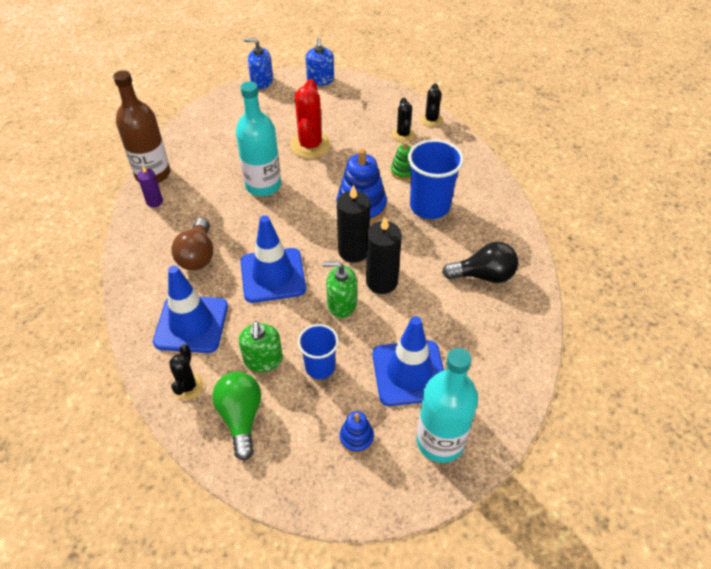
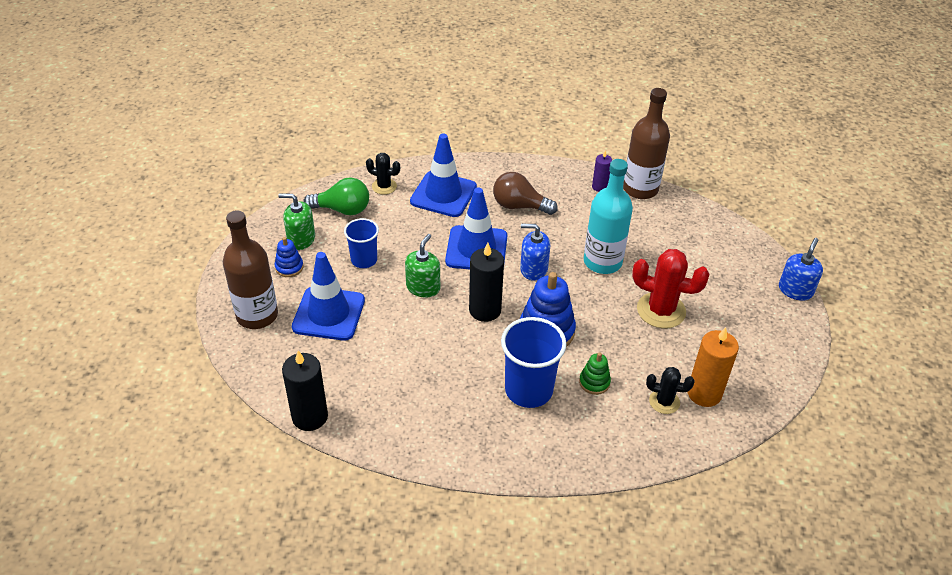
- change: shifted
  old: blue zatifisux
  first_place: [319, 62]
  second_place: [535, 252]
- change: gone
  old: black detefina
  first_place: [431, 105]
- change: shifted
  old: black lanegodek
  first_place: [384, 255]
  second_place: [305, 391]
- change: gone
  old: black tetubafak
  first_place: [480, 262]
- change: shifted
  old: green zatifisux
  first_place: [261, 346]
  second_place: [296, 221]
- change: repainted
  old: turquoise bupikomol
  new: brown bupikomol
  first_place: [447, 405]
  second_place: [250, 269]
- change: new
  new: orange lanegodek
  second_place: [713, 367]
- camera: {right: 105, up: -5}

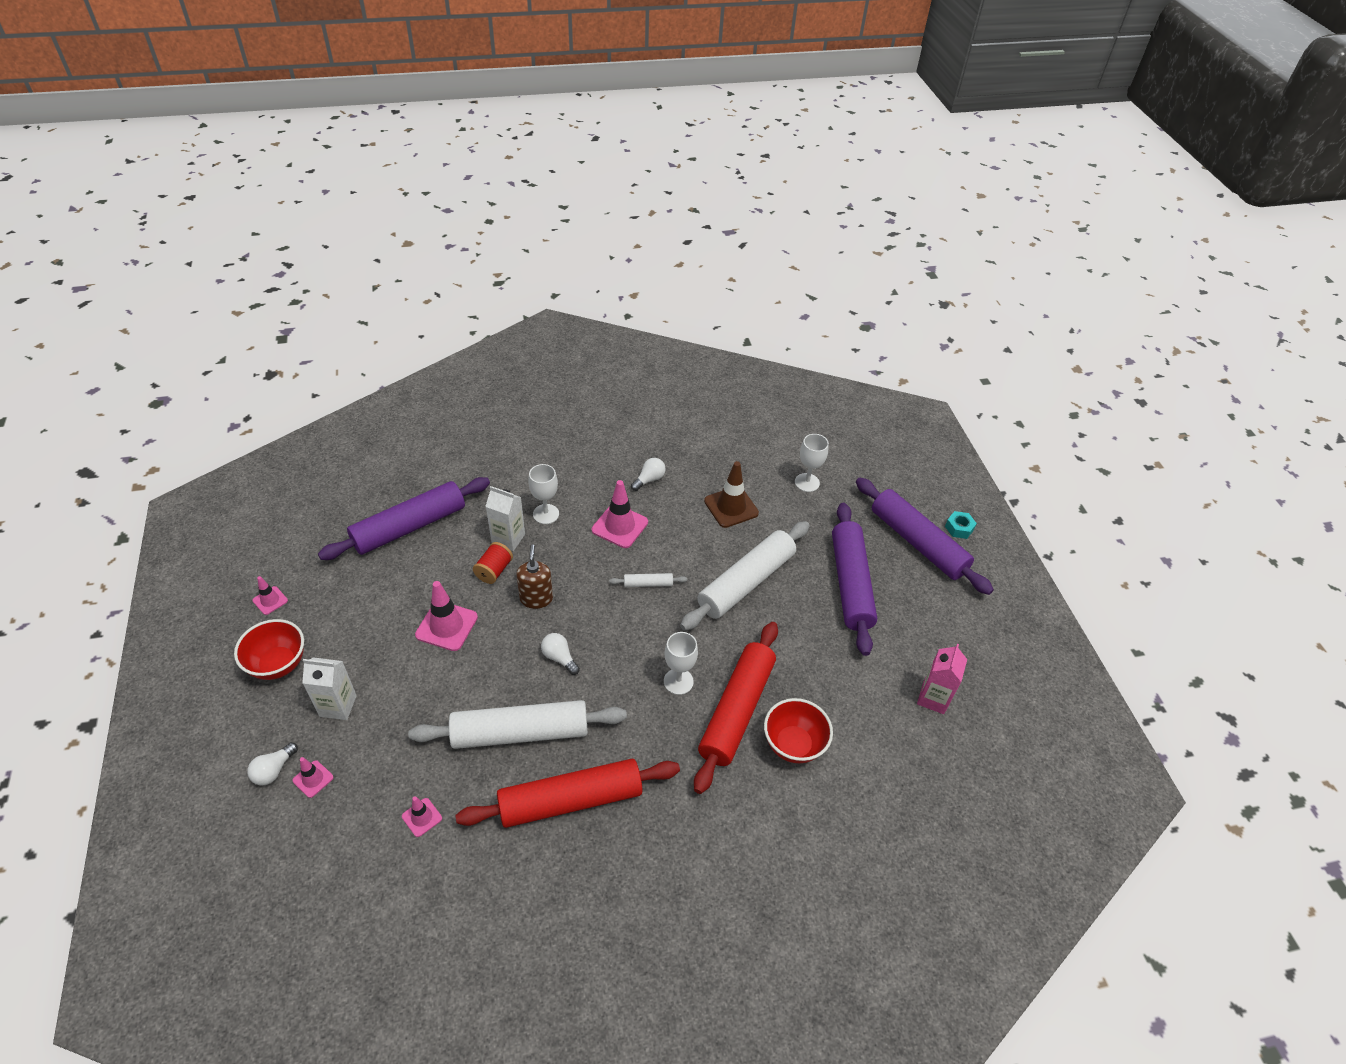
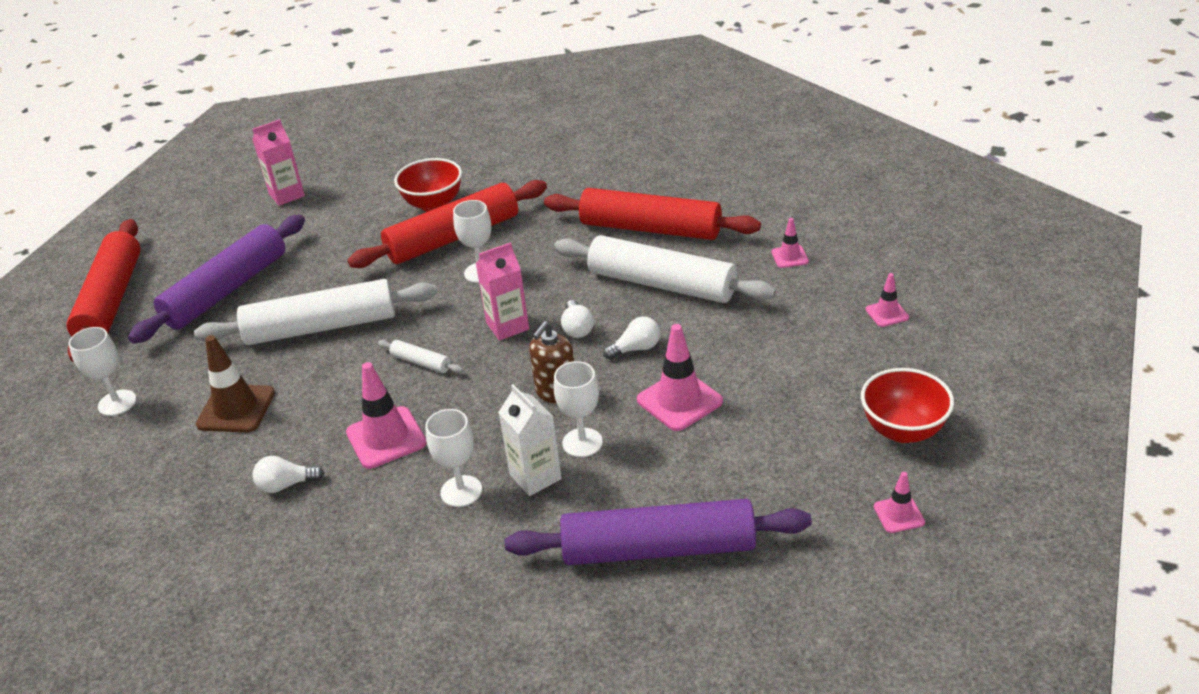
- change: repainted
  old: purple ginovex
  new: red ginovex
  first_place: [925, 536]
  second_place: [103, 290]
- change: gone
  old: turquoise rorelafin
  first_place: [961, 525]
- change: swapped
  old: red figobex
  new: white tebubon
  first_place: [493, 563]
  second_place: [578, 409]
- change: gone
  old: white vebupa
  first_place: [329, 688]
- change: shifted
  old: white tetubafak
  first_place: [272, 764]
  second_place: [631, 338]
- change: new
  new: pink vebupa
  second_place: [502, 291]
- camera: {right: -140, up: -10}

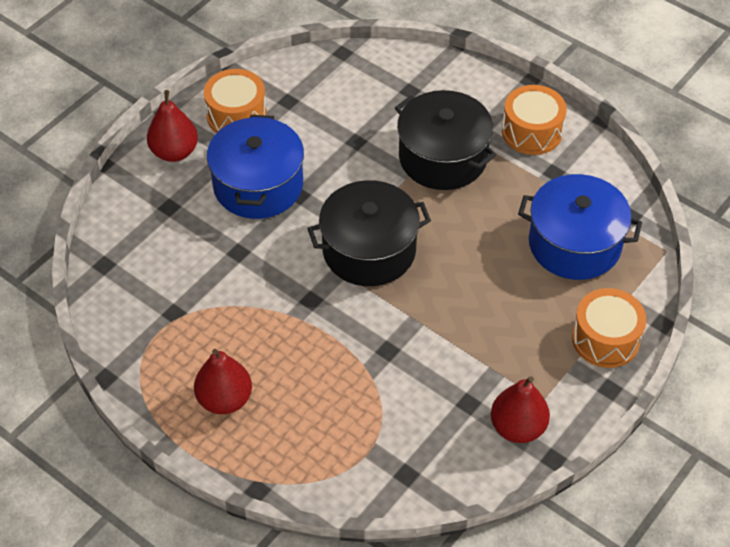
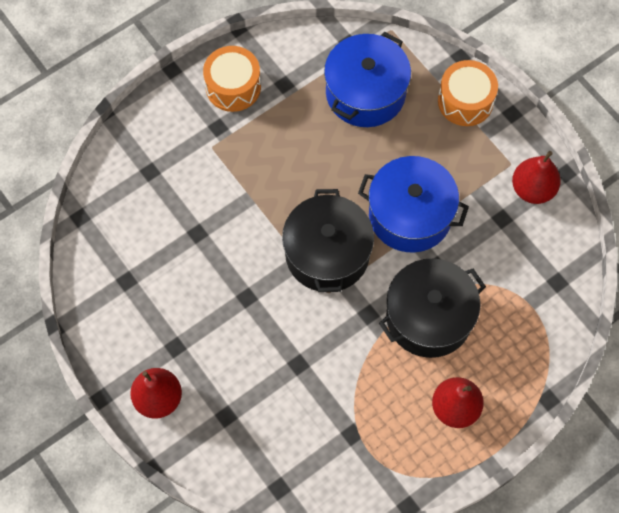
- change: gone
  old: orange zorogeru
  first_place: [235, 101]
- change: shifted
  old: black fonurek
  first_place: [445, 140]
  second_place: [432, 308]
- change: shifted
  old: blue fonurek
  first_place: [255, 167]
  second_place: [413, 204]
- camera: {right: -75, up: 15}

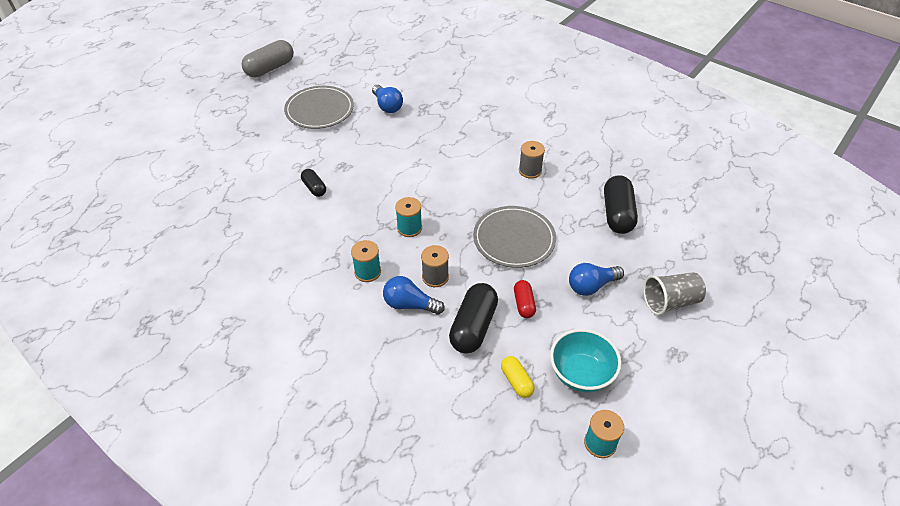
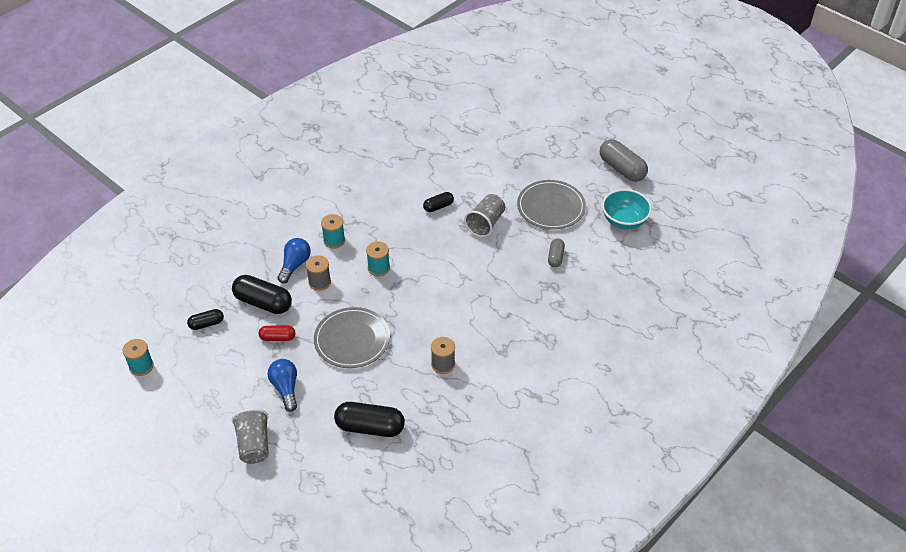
- change: swapped
  old: blue tetubafak
  new: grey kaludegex
  first_place: [387, 99]
  second_place: [556, 252]
- change: shifted
  old: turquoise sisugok
  first_place: [586, 360]
  second_place: [627, 209]
- change: repainted
  old: yellow kaludegex
  new: black kaludegex
  first_place: [518, 377]
  second_place: [205, 319]
- change: new
  new: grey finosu
  second_place: [484, 215]
- camera: {right: 95, up: 0}

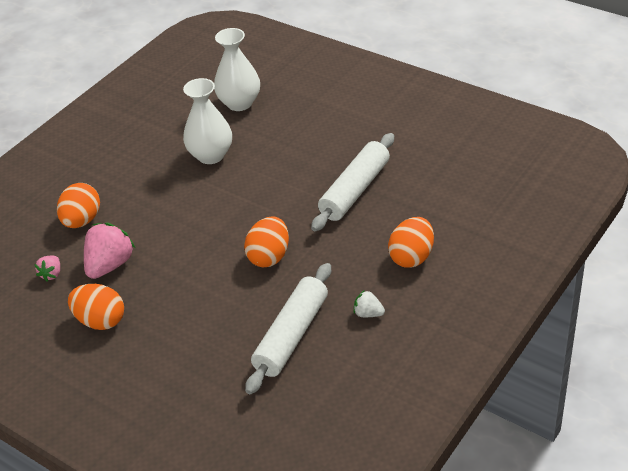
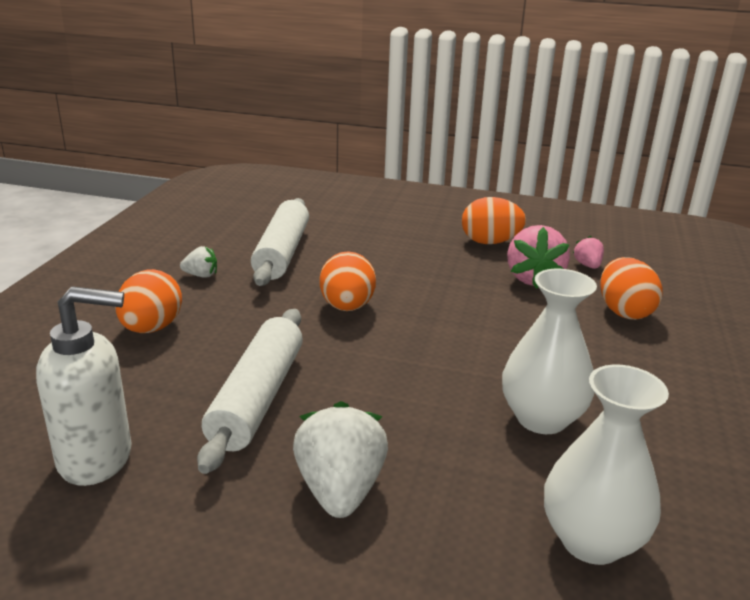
- change: new
  new: white zatifisux
  second_place: [84, 386]
- change: new
  new: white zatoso
  second_place: [340, 459]
- camera: {right: 155, up: -15}

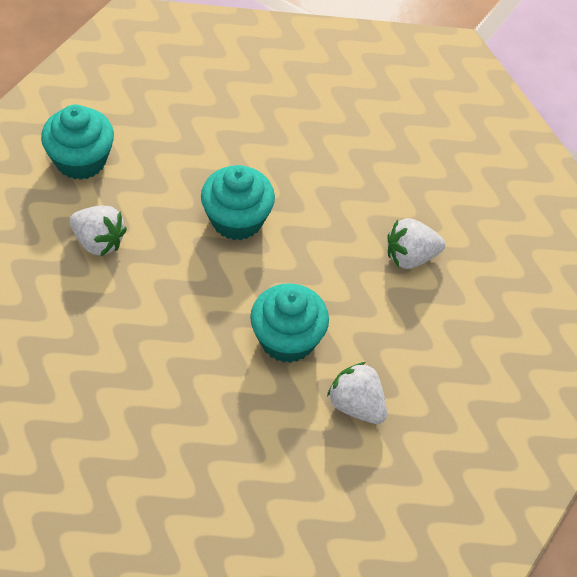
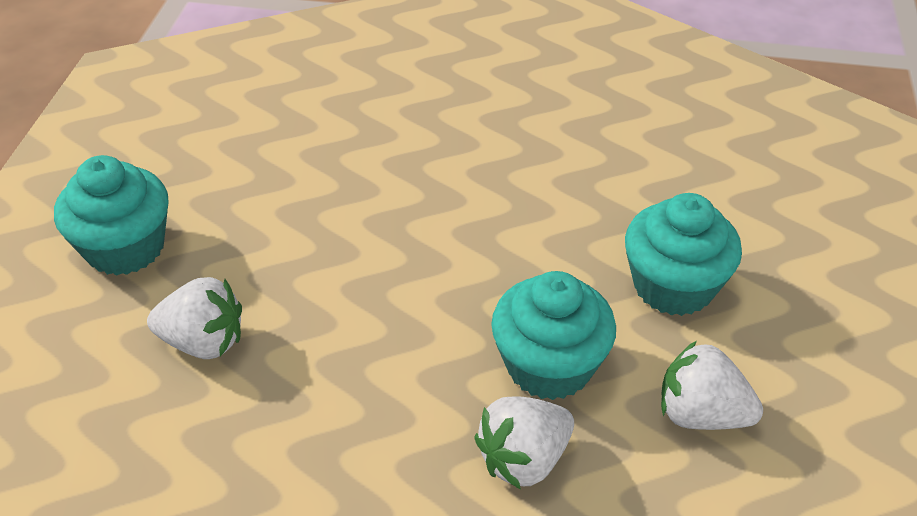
- change: shifted
  old: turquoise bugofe
  first_place: [238, 202]
  second_place: [683, 254]
- change: shifted
  old: white zatoso
  first_place: [416, 243]
  second_place: [524, 443]
- camera: {right: -20, up: -10}

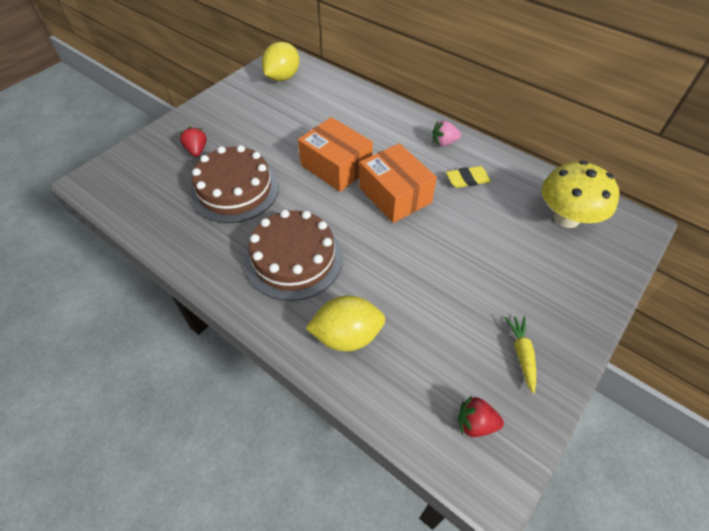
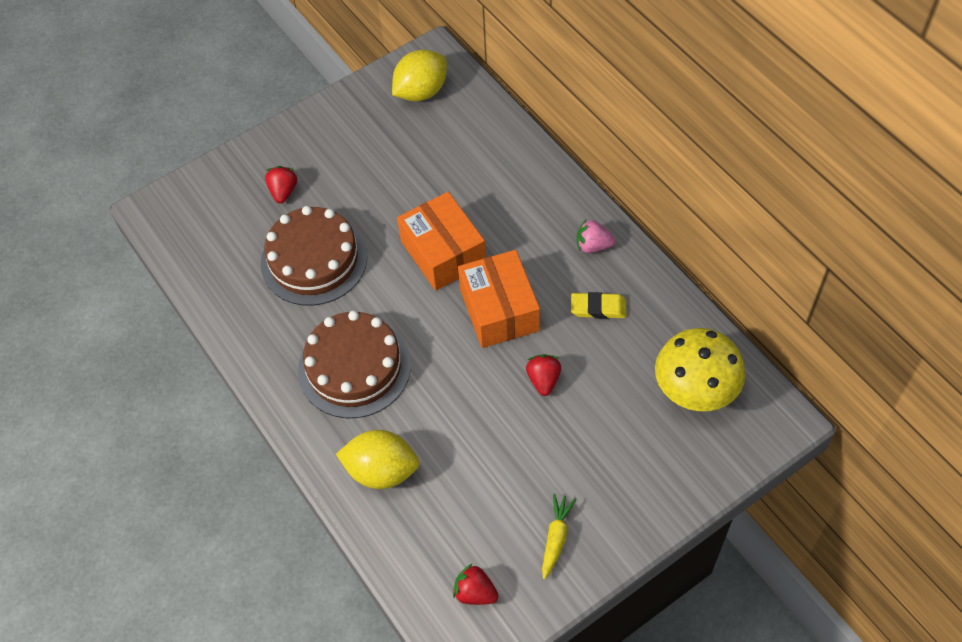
- change: new
  new: red zatoso
  second_place: [543, 375]
- camera: {right: 20, up: 5}

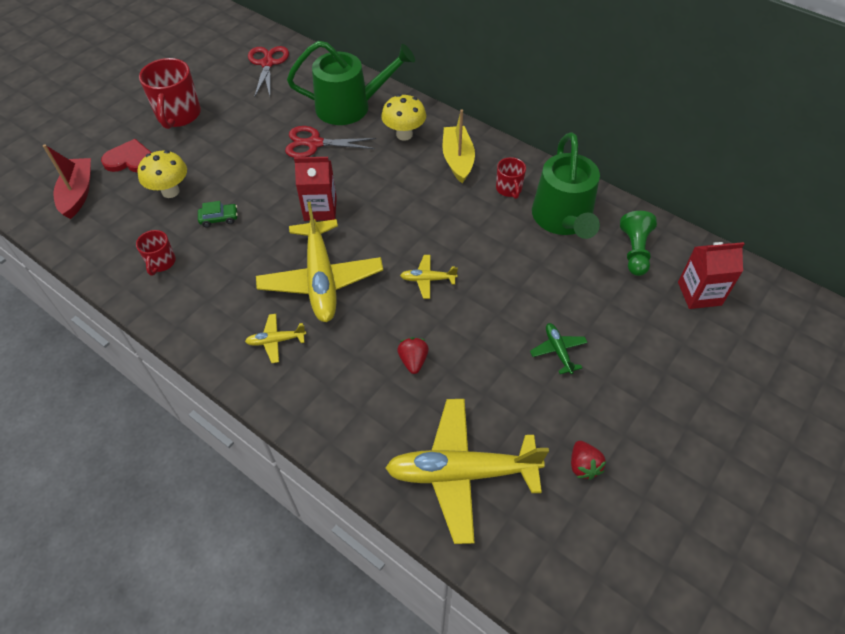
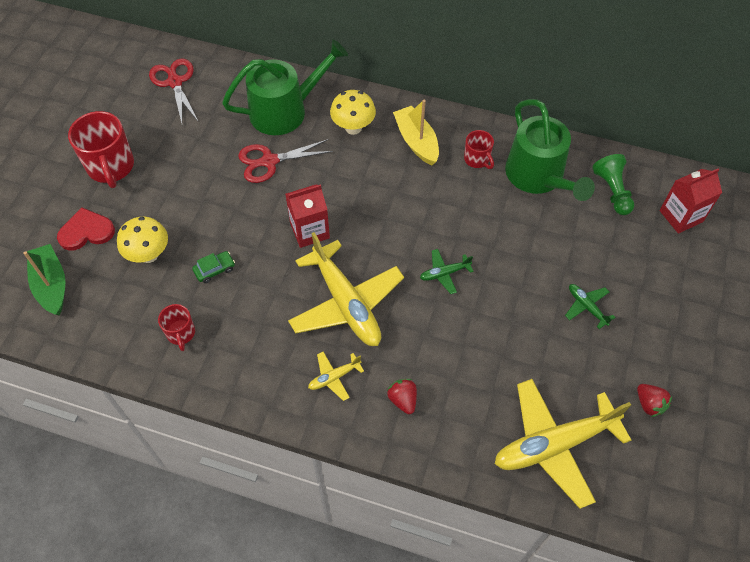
- change: repainted
  old: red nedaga
  new: green nedaga
  first_place: [67, 181]
  second_place: [44, 279]
- change: repainted
  old: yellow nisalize
  new: green nisalize
  first_place: [429, 277]
  second_place: [447, 271]
- change: shifted
  old: red zatoso
  first_place: [413, 355]
  second_place: [402, 396]
- camera: {right: -20, up: 5}

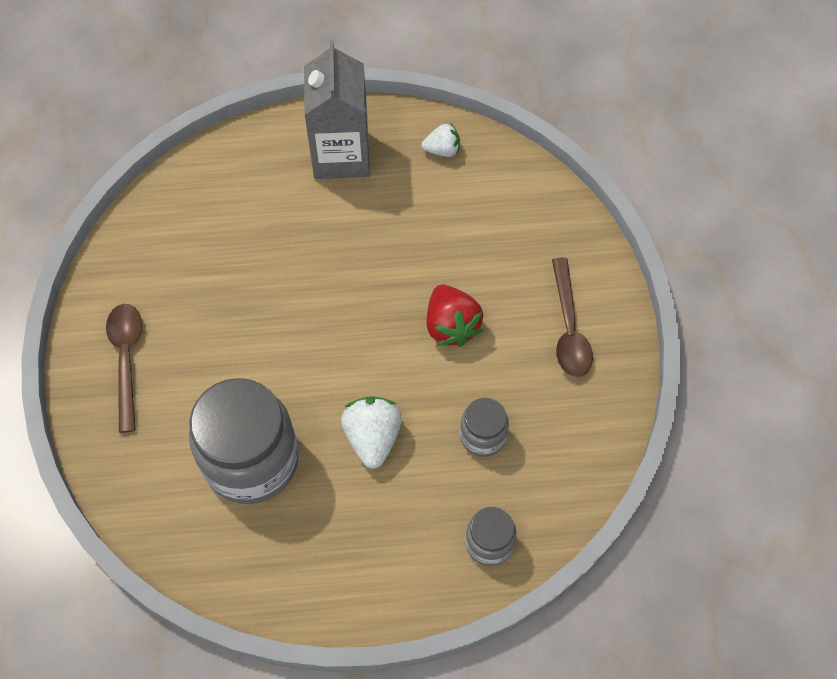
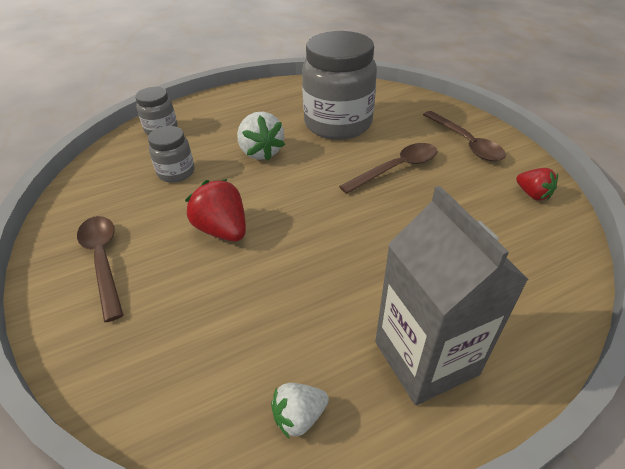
- change: new
  new: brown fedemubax
  second_place: [388, 168]
- change: new
  new: red zatoso
  second_place: [537, 184]
- camera: {right: 160, up: -20}

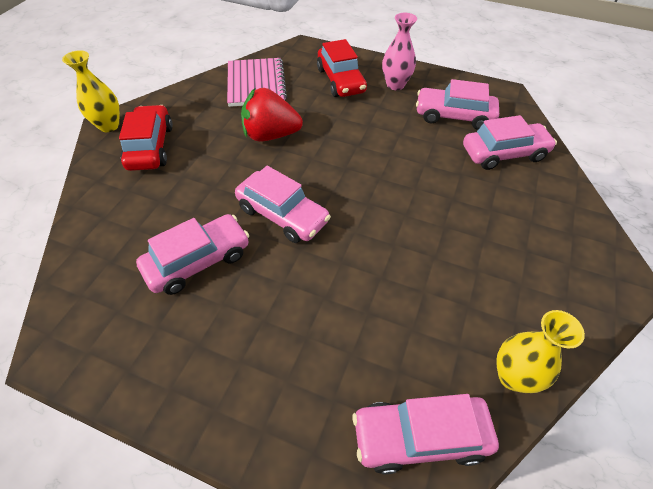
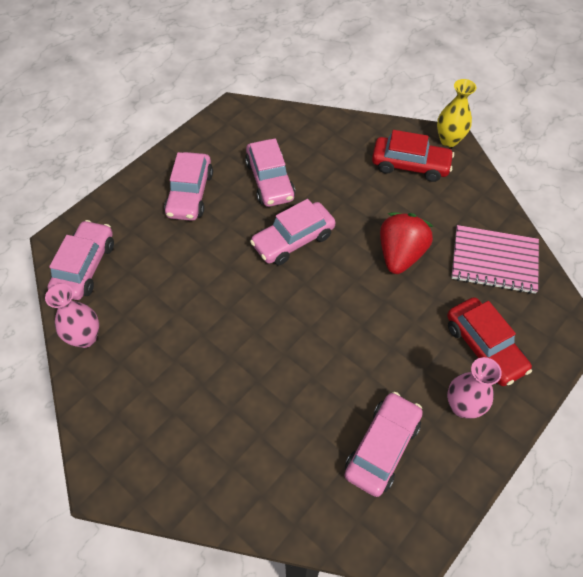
- change: rotated
  old: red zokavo
  first_place: [342, 68]
  second_place: [489, 341]
  degrees: -120
- change: shifted
  old: pink zokavo
  first_place: [510, 142]
  second_place: [188, 186]
- change: repainted
  old: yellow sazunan
  new: pink sazunan
  first_place: [540, 351]
  second_place: [72, 316]
- camera: {right: 110, up: 5}

